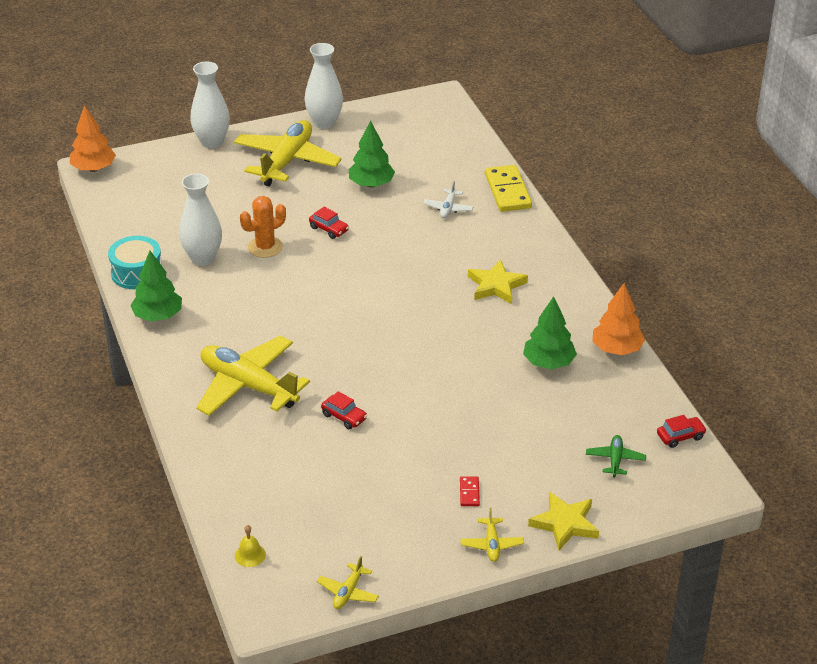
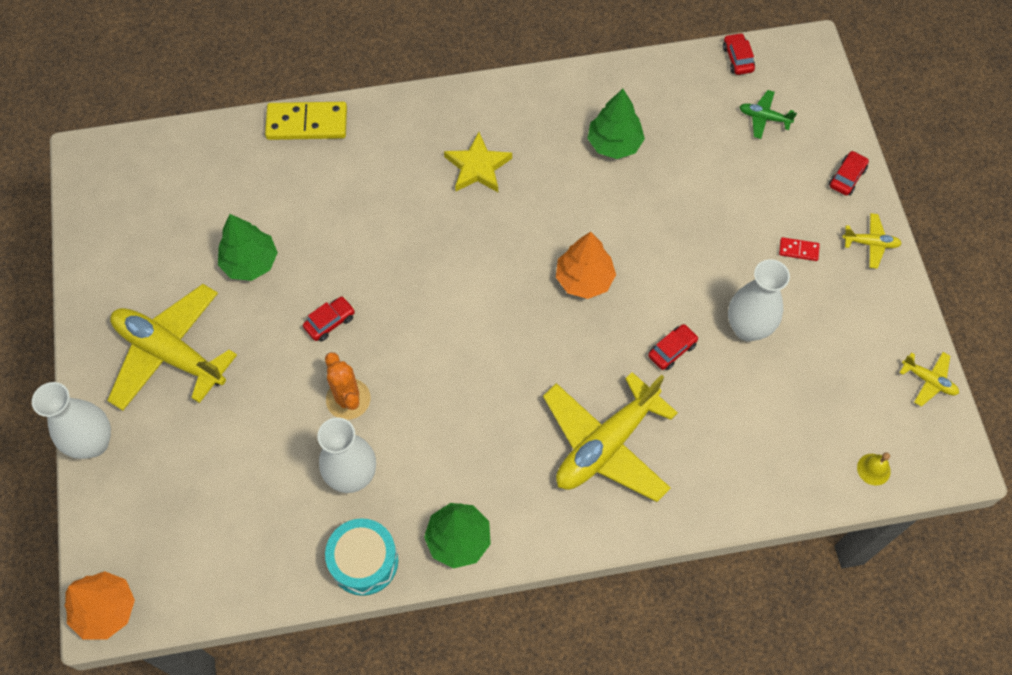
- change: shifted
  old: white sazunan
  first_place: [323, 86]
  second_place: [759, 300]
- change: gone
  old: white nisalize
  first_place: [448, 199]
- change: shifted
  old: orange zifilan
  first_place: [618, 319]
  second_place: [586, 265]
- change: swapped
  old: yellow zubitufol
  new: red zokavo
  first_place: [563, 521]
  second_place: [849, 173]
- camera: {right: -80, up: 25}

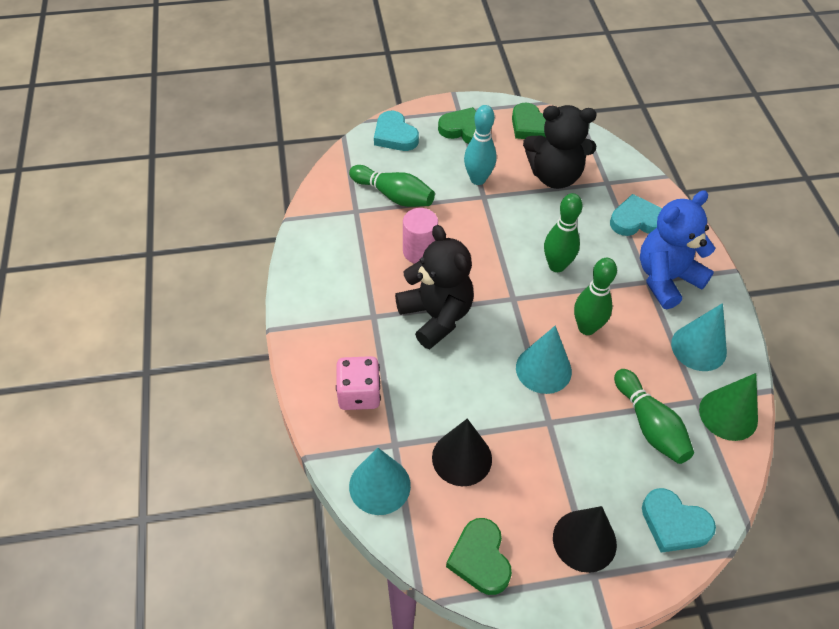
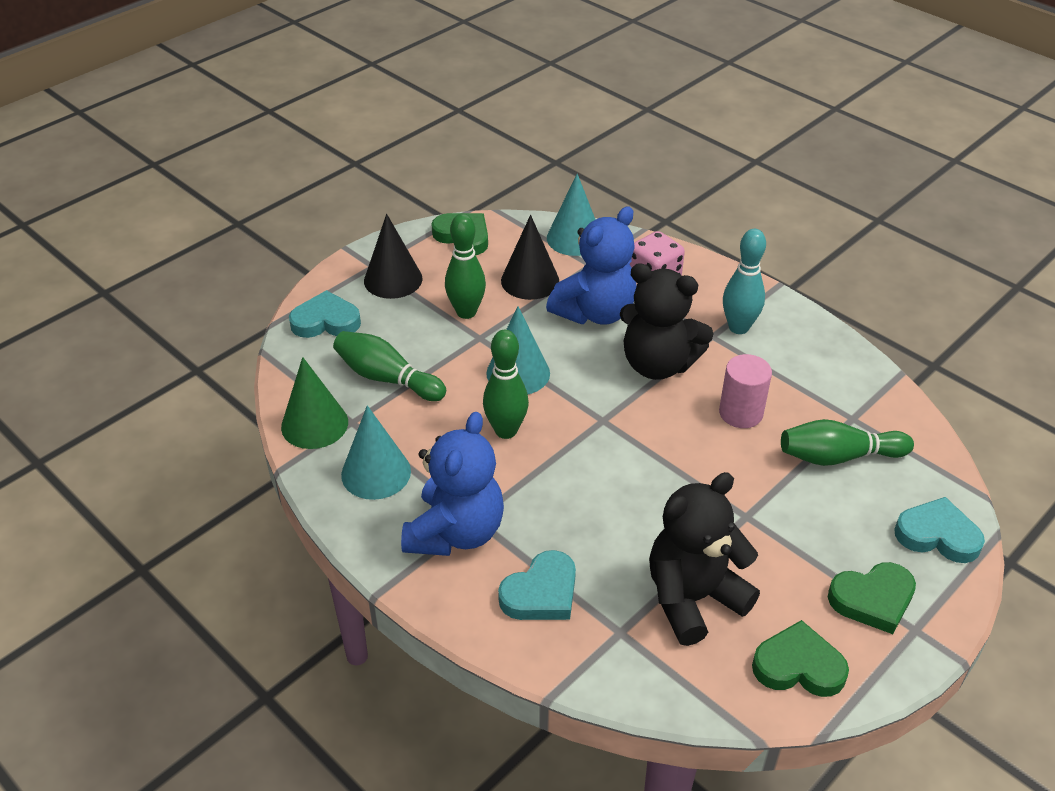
- change: shifted
  old: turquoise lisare
  first_place: [480, 145]
  second_place: [744, 281]
- change: shifted
  old: green lisare
  first_place: [563, 232]
  second_place: [465, 266]
- change: new
  new: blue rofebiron
  second_place: [591, 265]
- camera: {right: 145, up: -10}

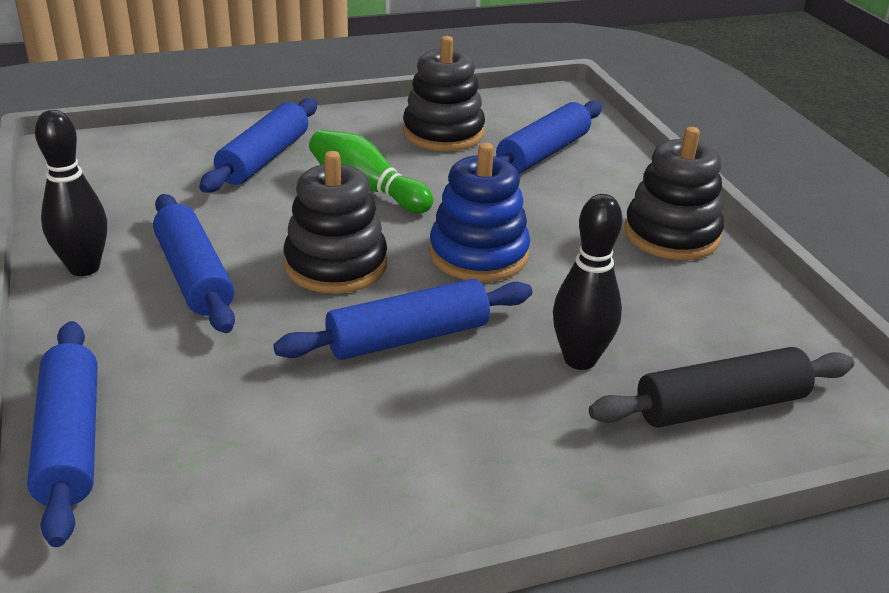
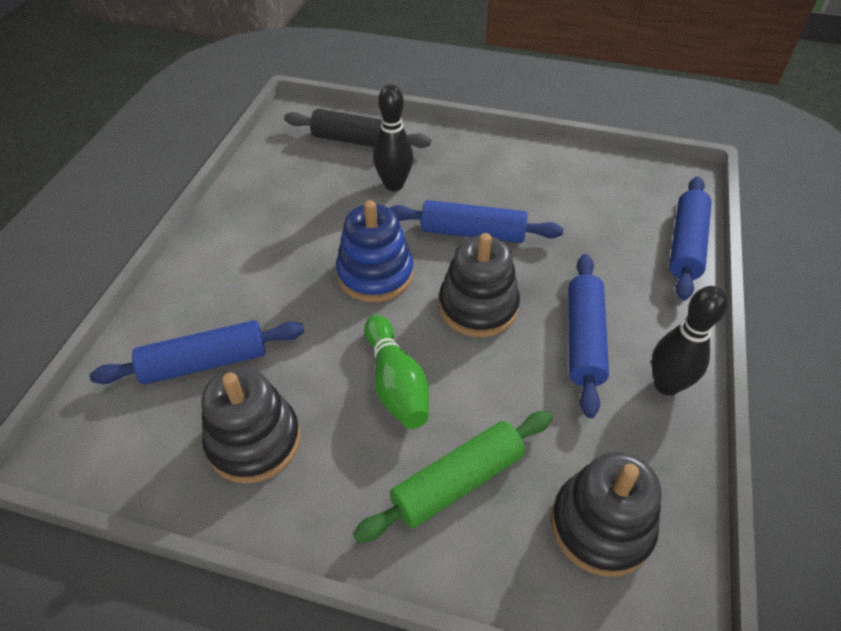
- change: repainted
  old: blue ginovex
  new: green ginovex
  first_place: [258, 145]
  second_place: [453, 477]
- change: shifted
  old: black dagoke
  first_place: [674, 193]
  second_place: [606, 514]
- camera: {right: -145, up: 15}

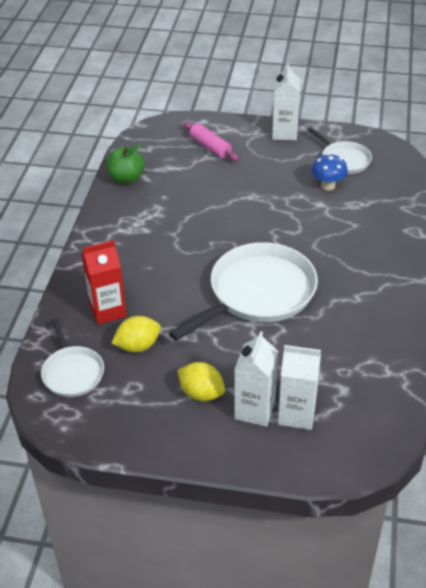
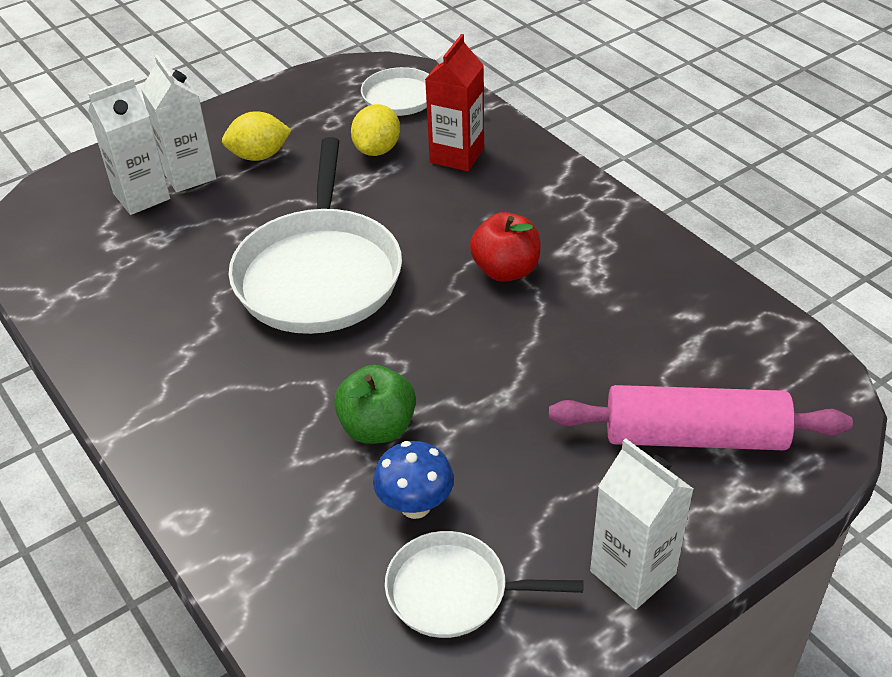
- change: scaled
  old: pink ginovex
  first_place: [211, 141]
  second_place: [701, 417]
  factor: 1.61
- change: shifted
  old: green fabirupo
  first_place: [126, 164]
  second_place: [375, 404]
- change: new
  new: red fabirupo
  second_place: [505, 247]
- camera: {right: 135, up: 0}

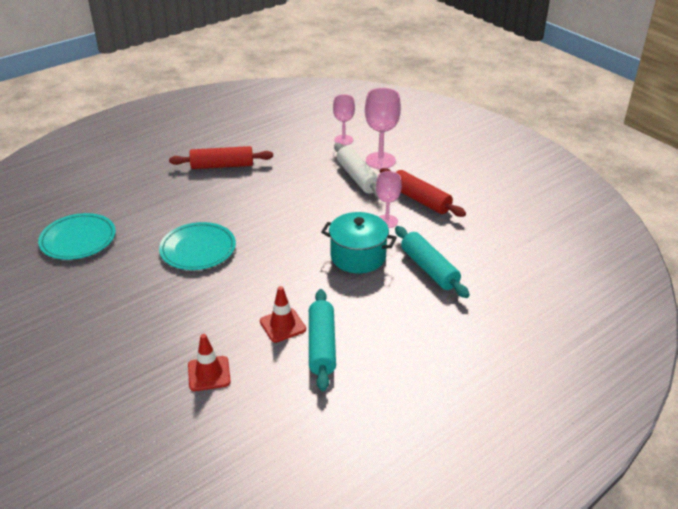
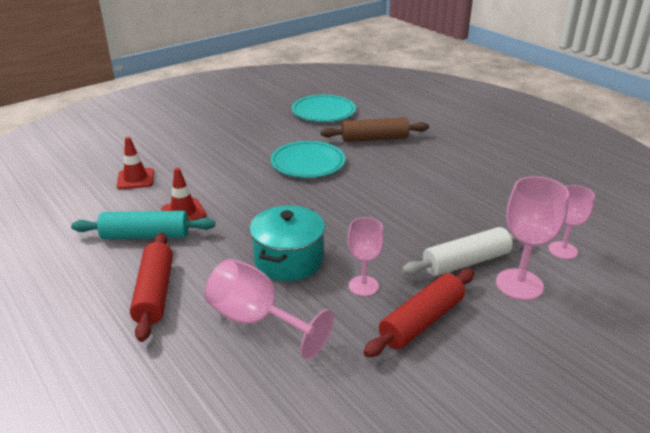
- change: shifted
  old: red ginovex
  first_place: [221, 157]
  second_place: [151, 287]
- change: swapped
  old: turquoise ginovex
  new: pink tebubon
  first_place: [432, 262]
  second_place: [269, 309]
- change: new
  new: brown ginovex
  second_place: [375, 129]
- camera: {right: 90, up: -5}

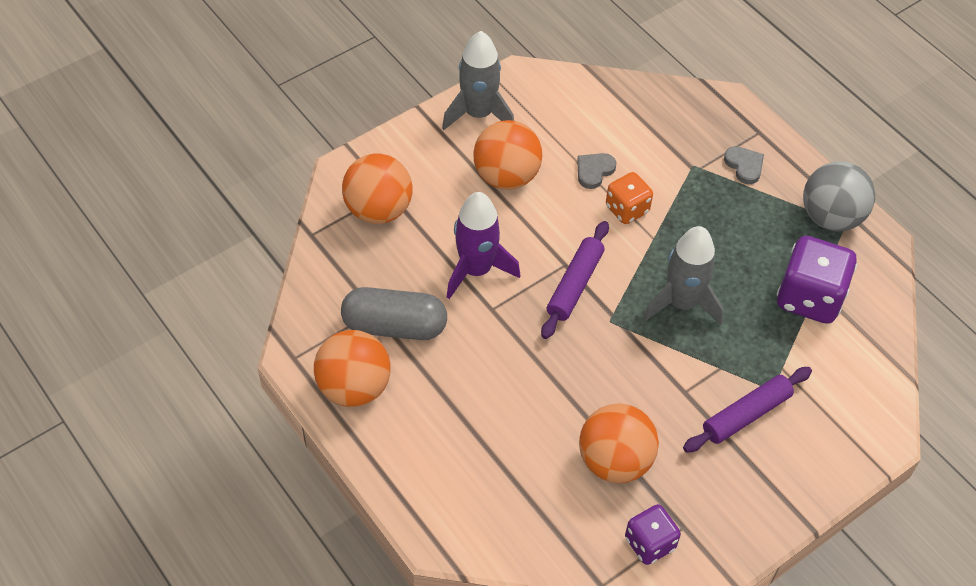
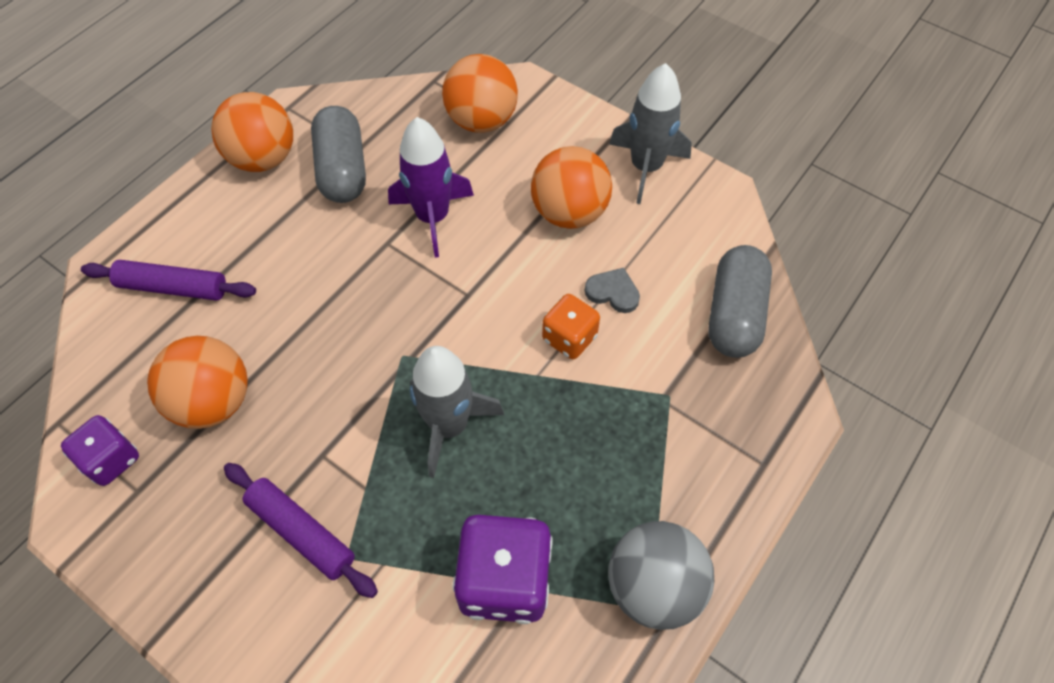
- change: gone
  old: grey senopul
  first_place: [744, 165]
- change: shifted
  old: purple ginovex
  first_place: [575, 280]
  second_place: [168, 280]
- change: new
  new: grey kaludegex
  second_place: [740, 301]
- camera: {right: 75, up: 5}

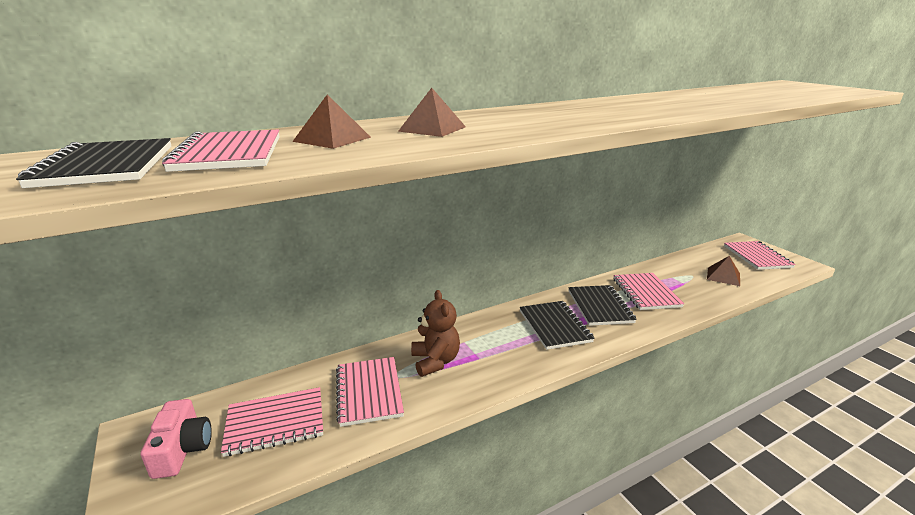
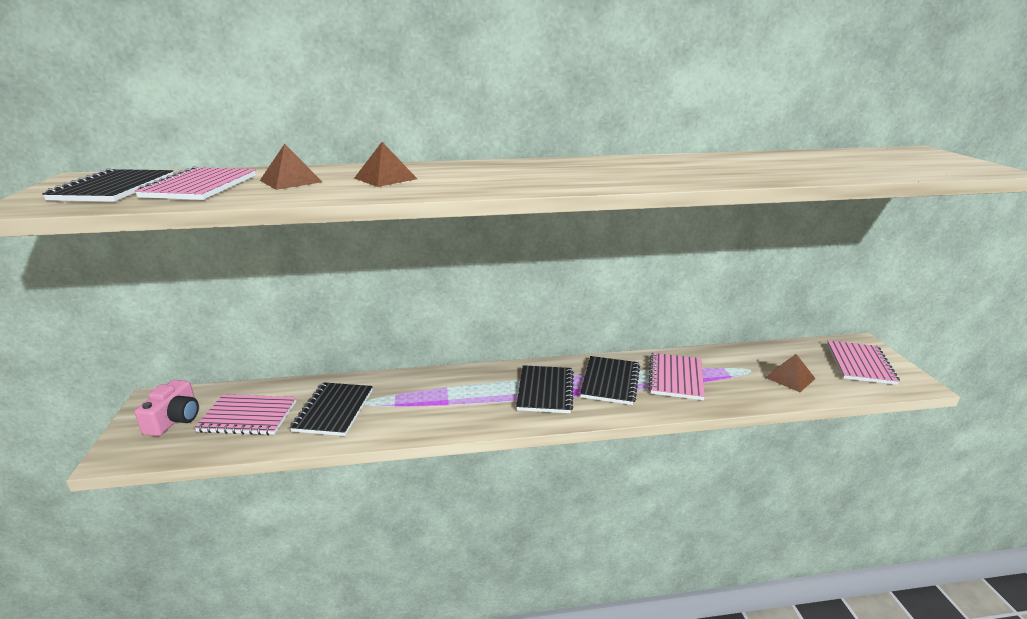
- change: gone
  old: brown rofebiron
  first_place: [435, 333]
- change: repainted
  old: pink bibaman
  new: black bibaman
  first_place: [370, 392]
  second_place: [331, 409]
- camera: {right: 20, up: 0}

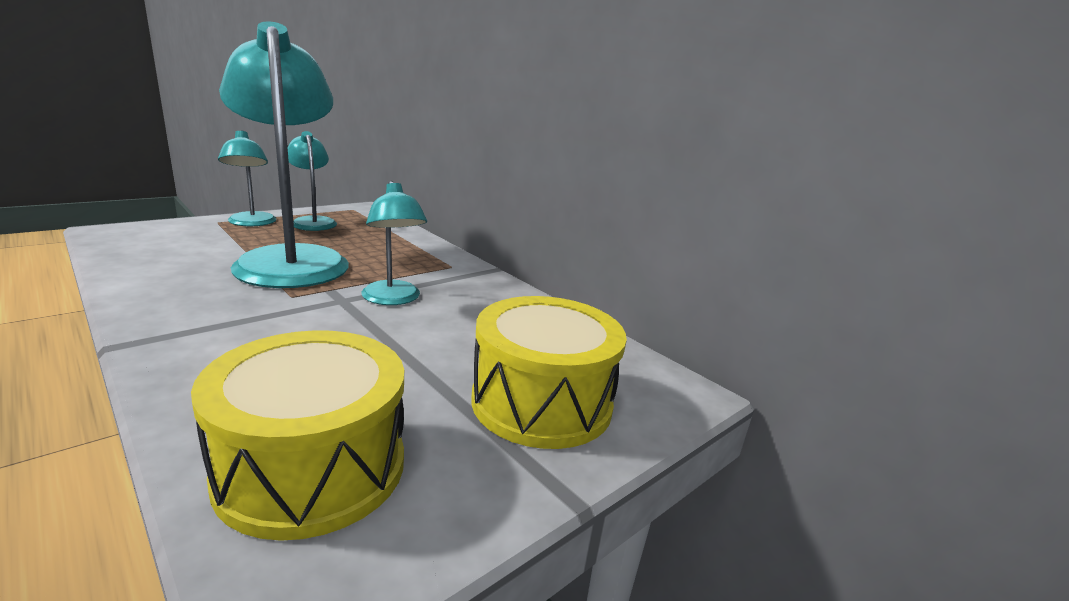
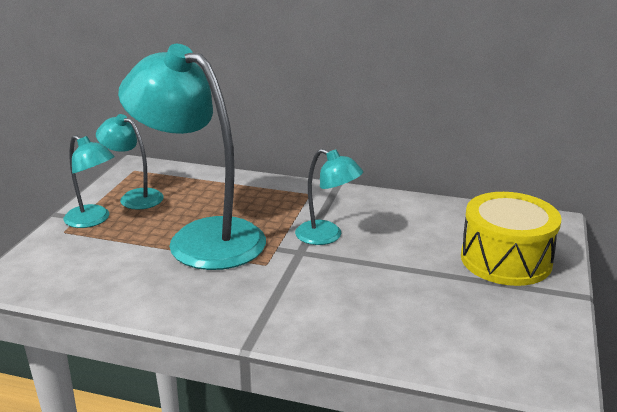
- change: gone
  old: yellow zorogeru
  first_place: [297, 435]
- camera: {right: -30, up: 5}

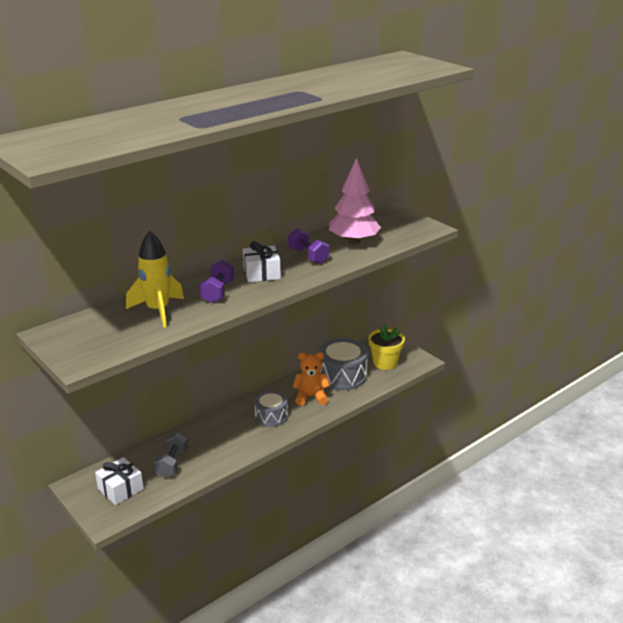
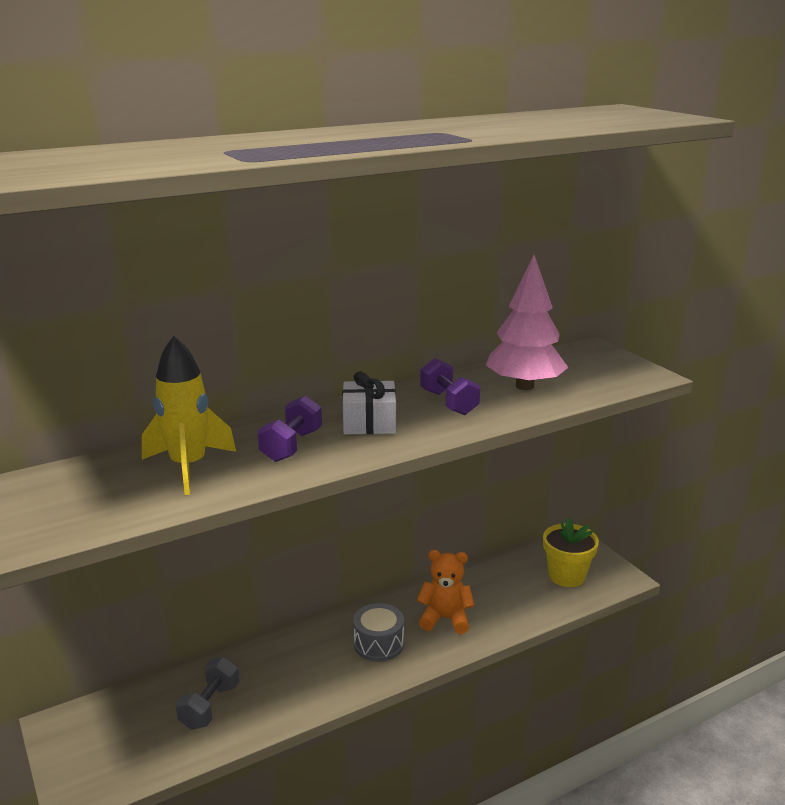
- change: gone
  old: grey zorogeru
  first_place: [343, 364]
- change: gone
  old: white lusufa
  first_place: [119, 481]
- camera: {right: 10, up: -5}

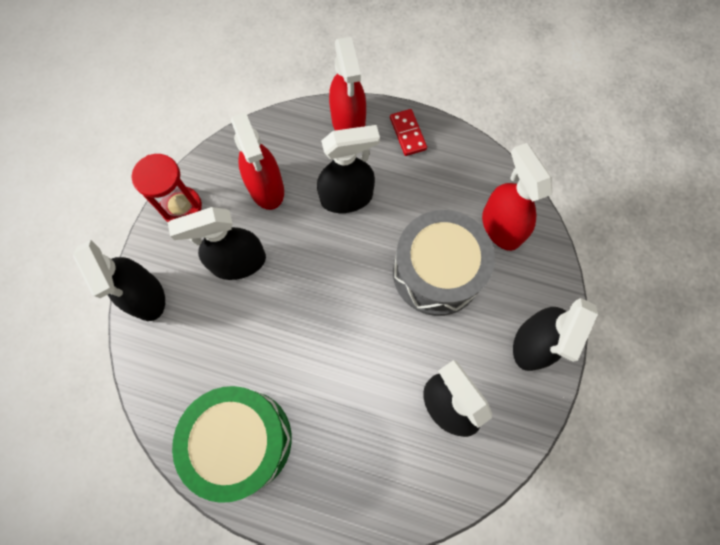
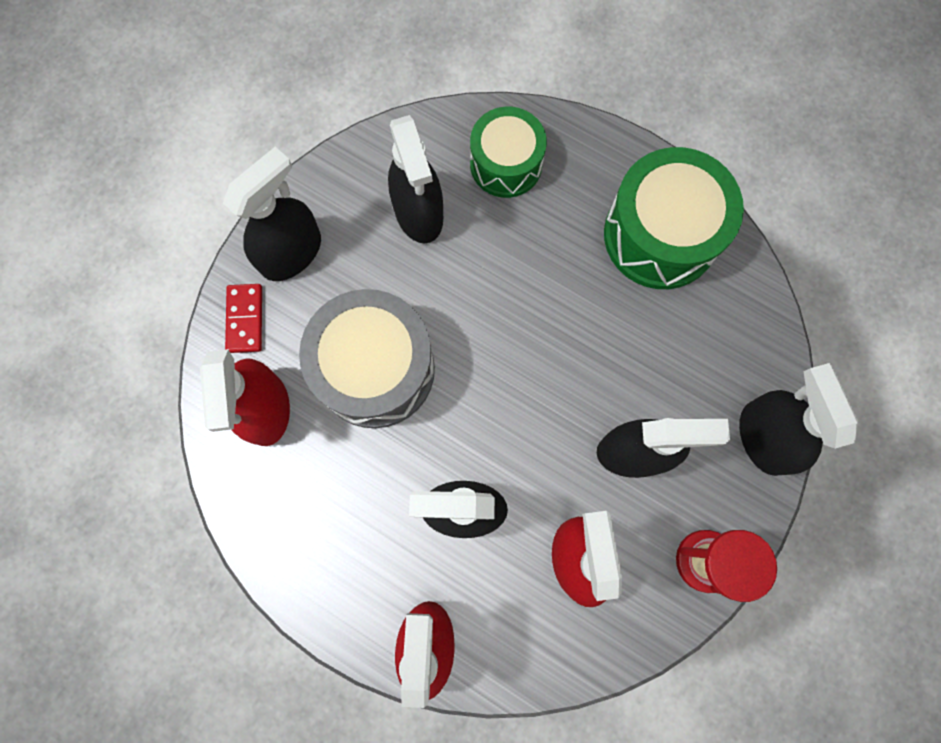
- change: shifted
  old: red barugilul
  first_place: [408, 132]
  second_place: [243, 318]
- change: new
  new: green zorogeru
  second_place: [508, 152]
- camera: {right: -165, up: 5}

